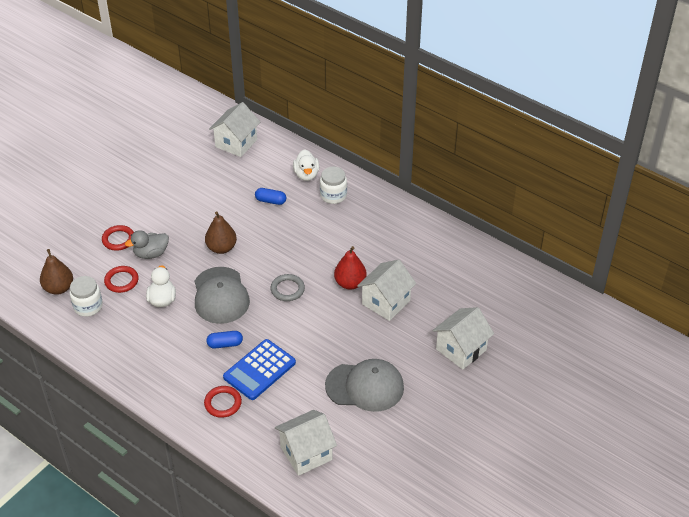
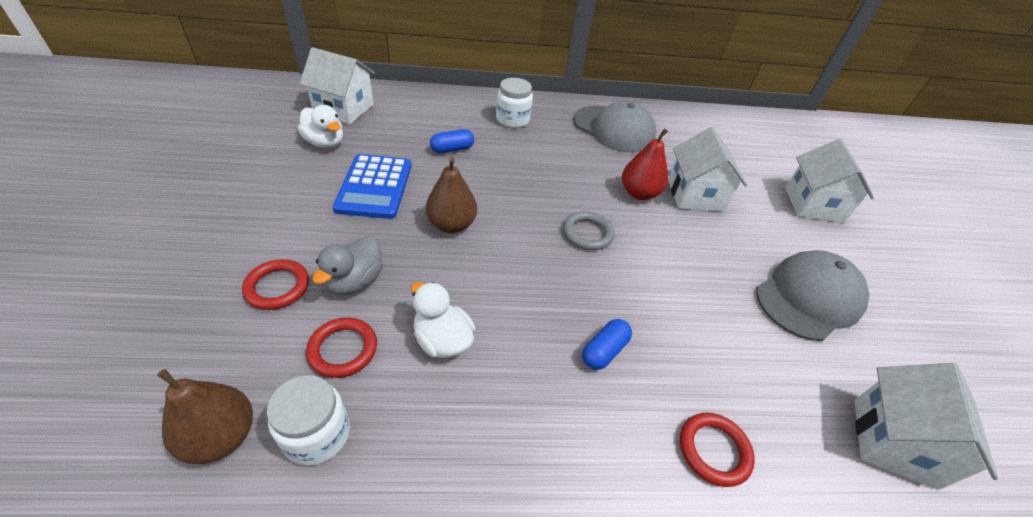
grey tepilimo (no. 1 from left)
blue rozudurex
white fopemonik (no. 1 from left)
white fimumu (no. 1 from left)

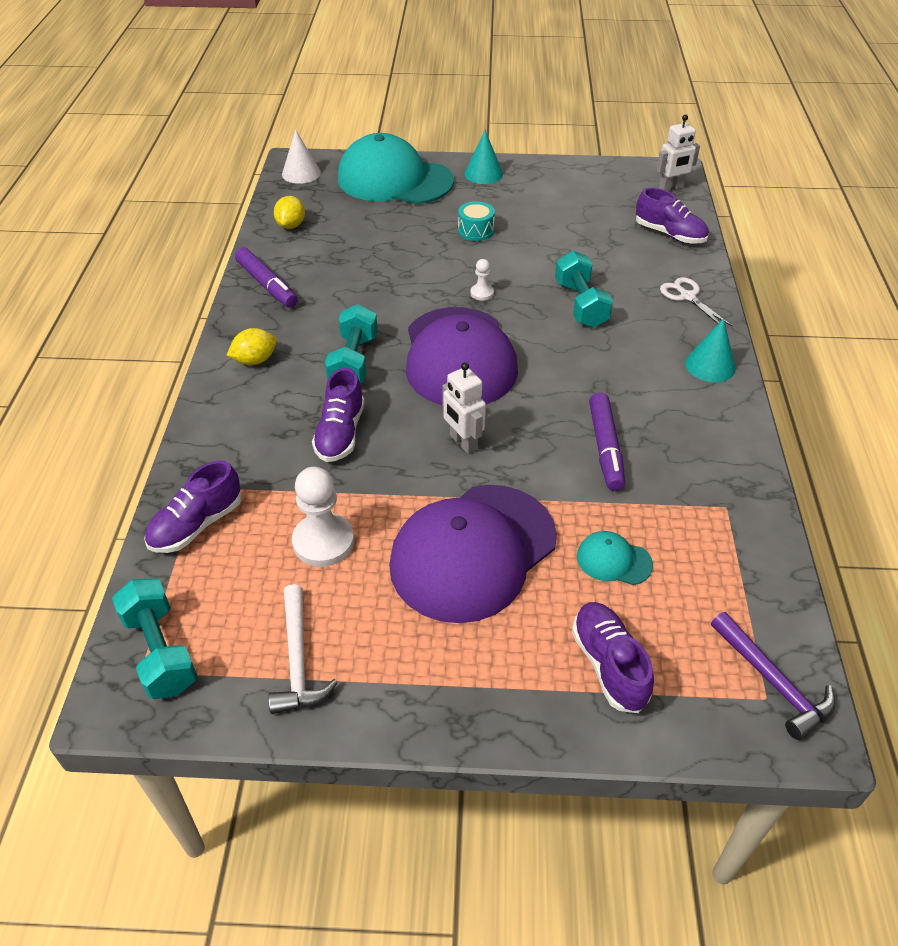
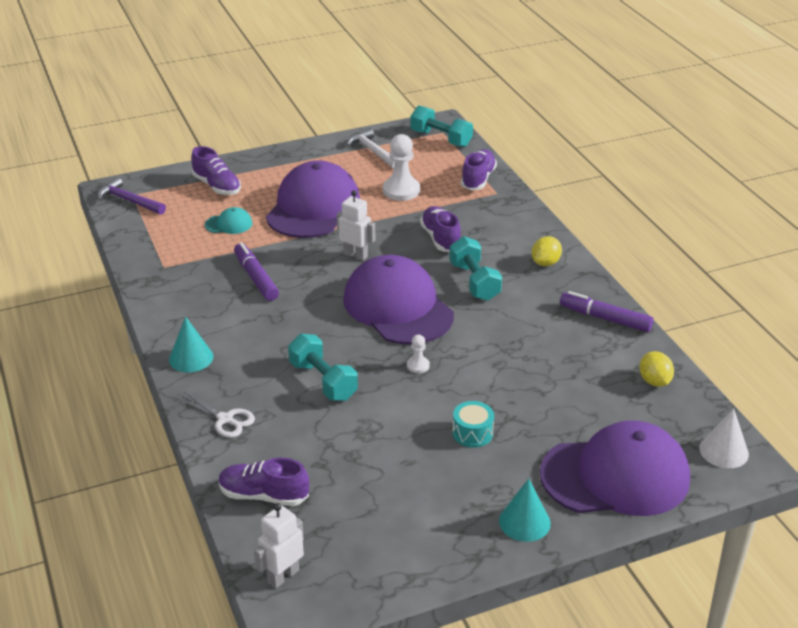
purple tepilimo (no. 3 from left)

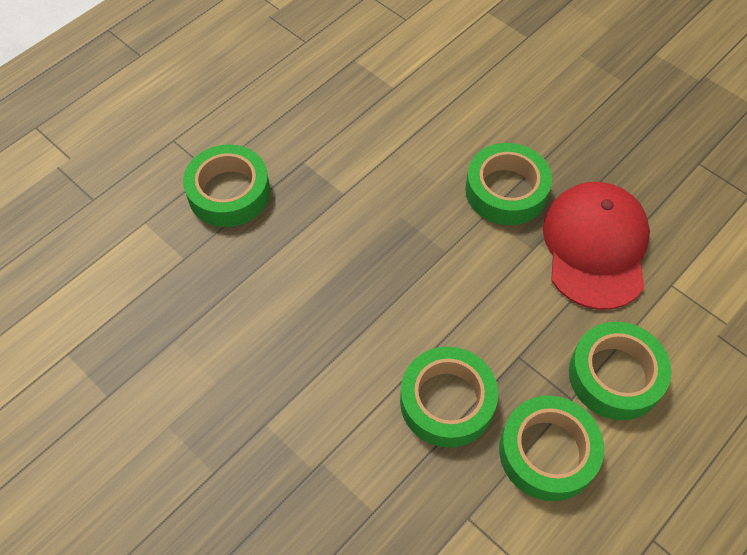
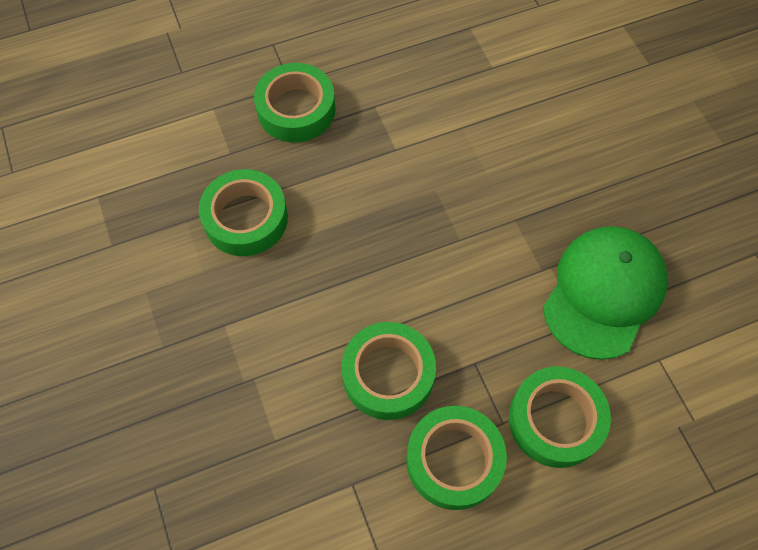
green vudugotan (no. 1 from left)
green tepilimo

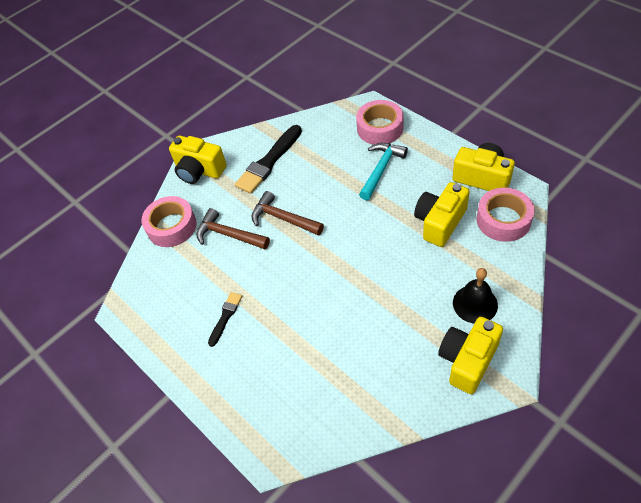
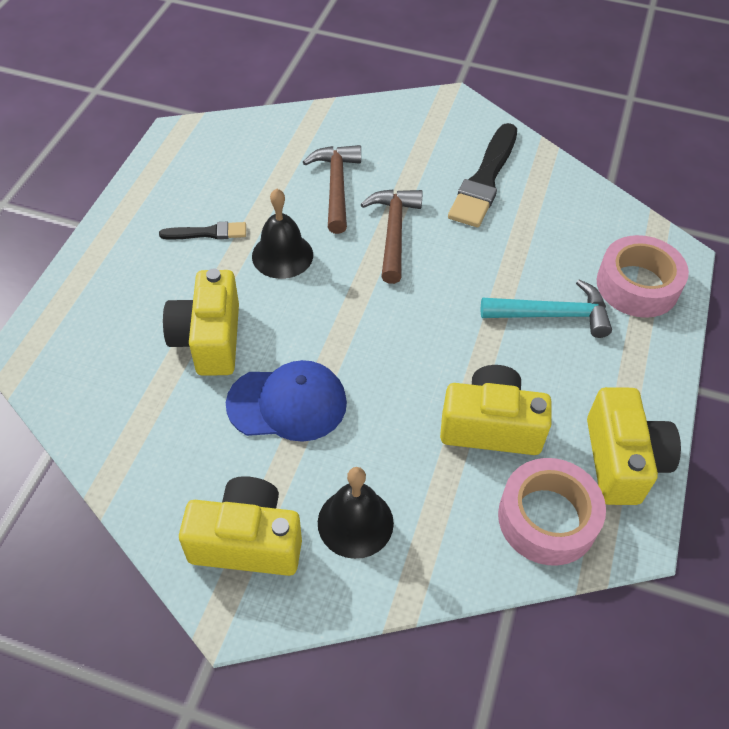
pink vudugotan (no. 1 from left in the first image)
blue tepilimo
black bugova (no. 1 from left)
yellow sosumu (no. 1 from left)
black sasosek (no. 2 from left)

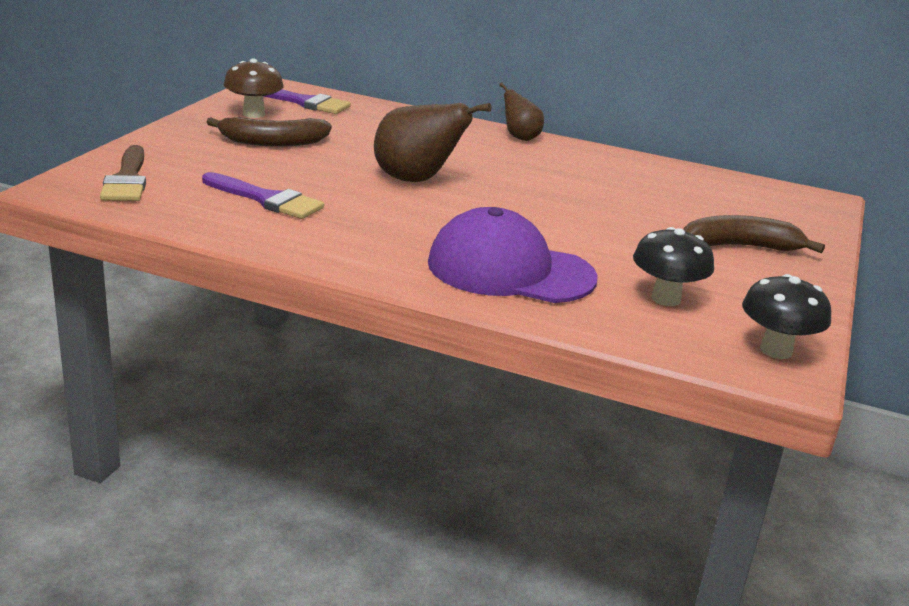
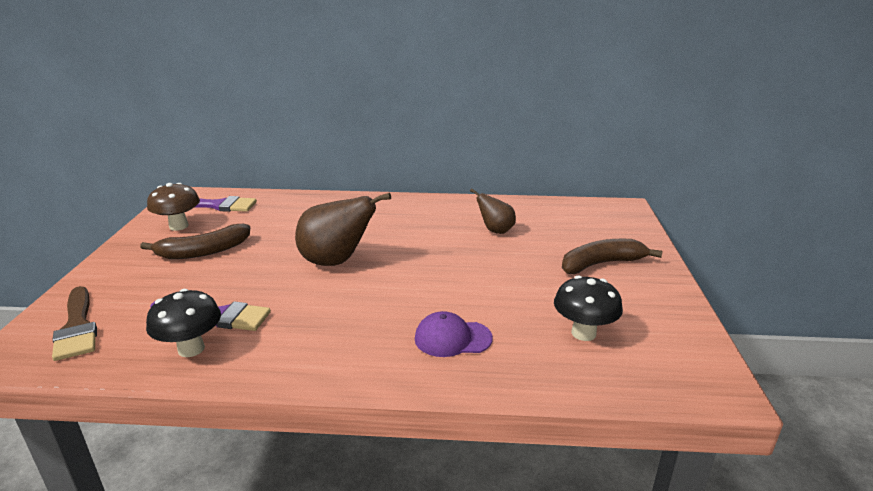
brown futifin (no. 2 from left)
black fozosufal (no. 1 from left)
purple tepilimo

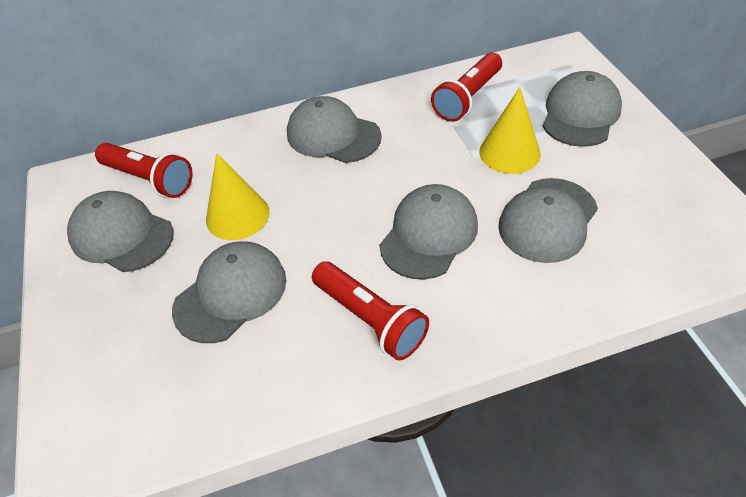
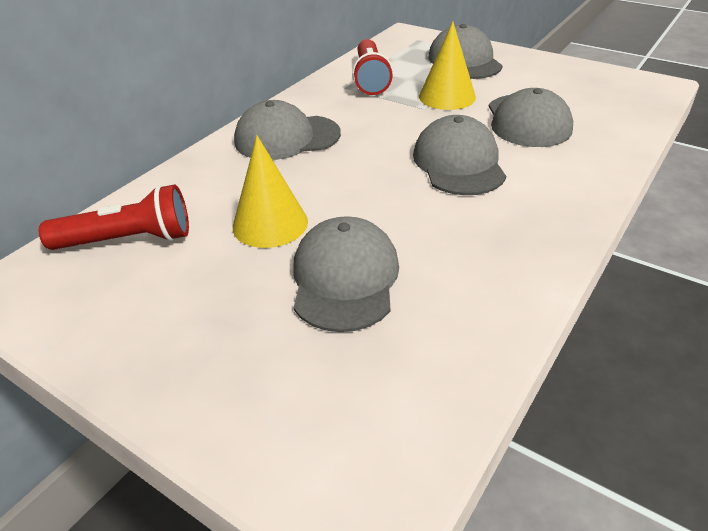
grey tepilimo (no. 1 from left in the first image)
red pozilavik (no. 2 from left in the first image)

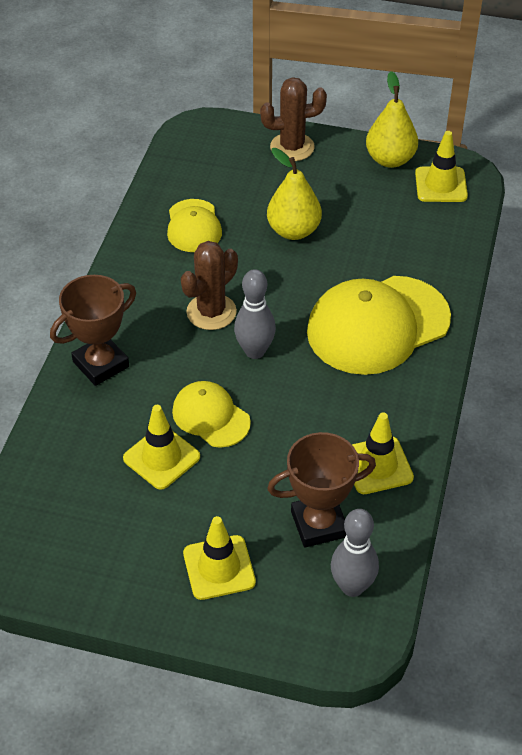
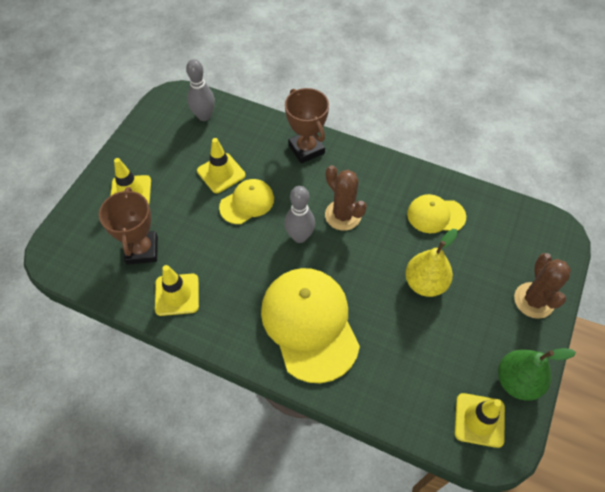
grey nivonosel (no. 1 from left)
green futifin

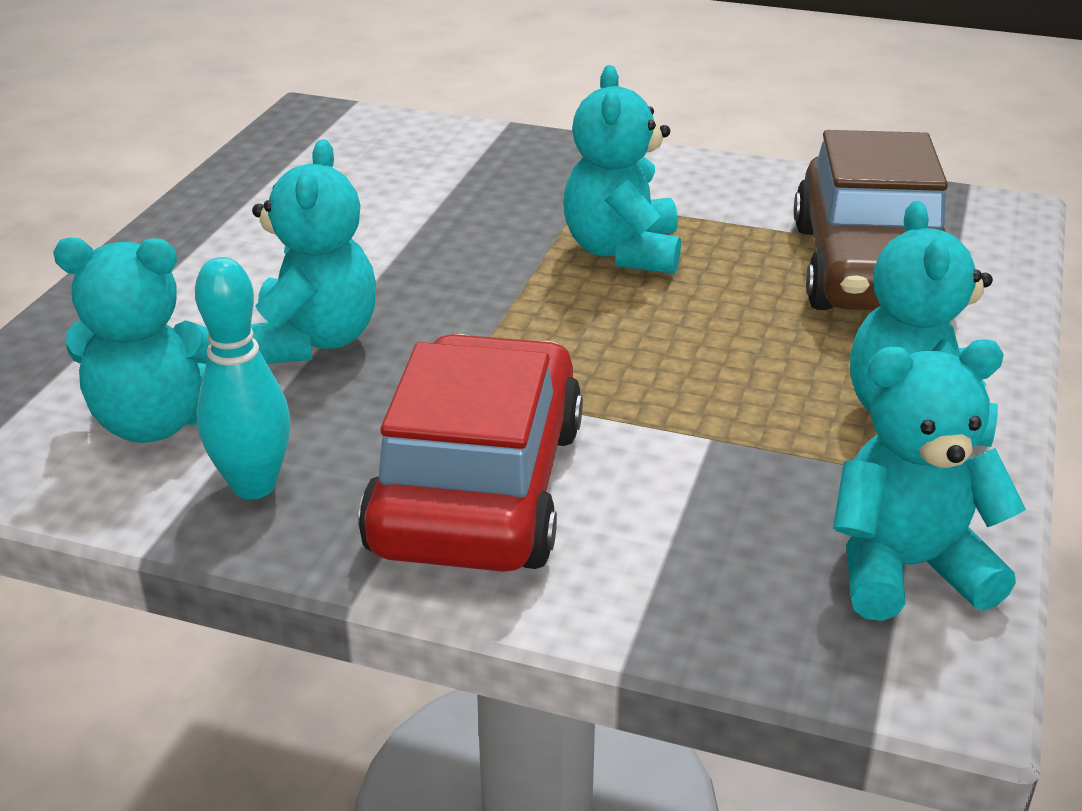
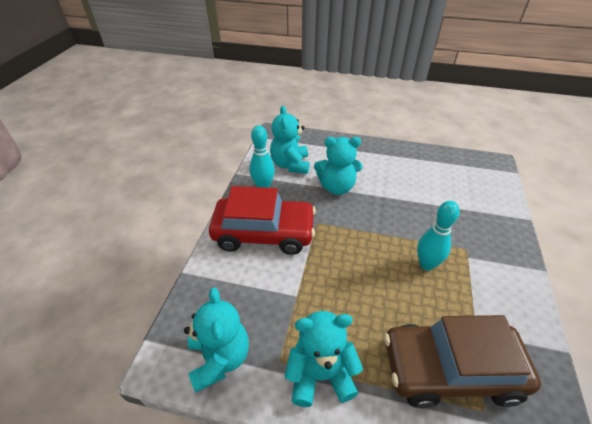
turquoise nivonosel (no. 2 from left)

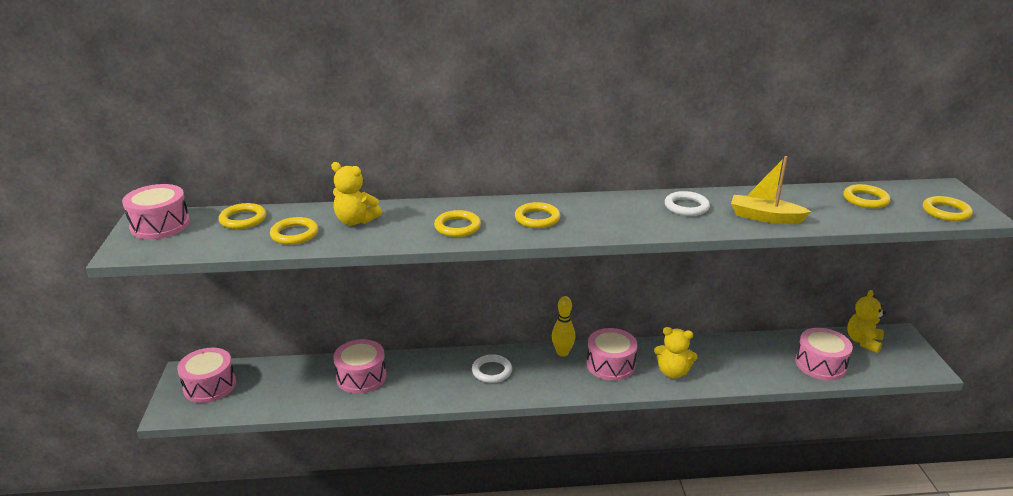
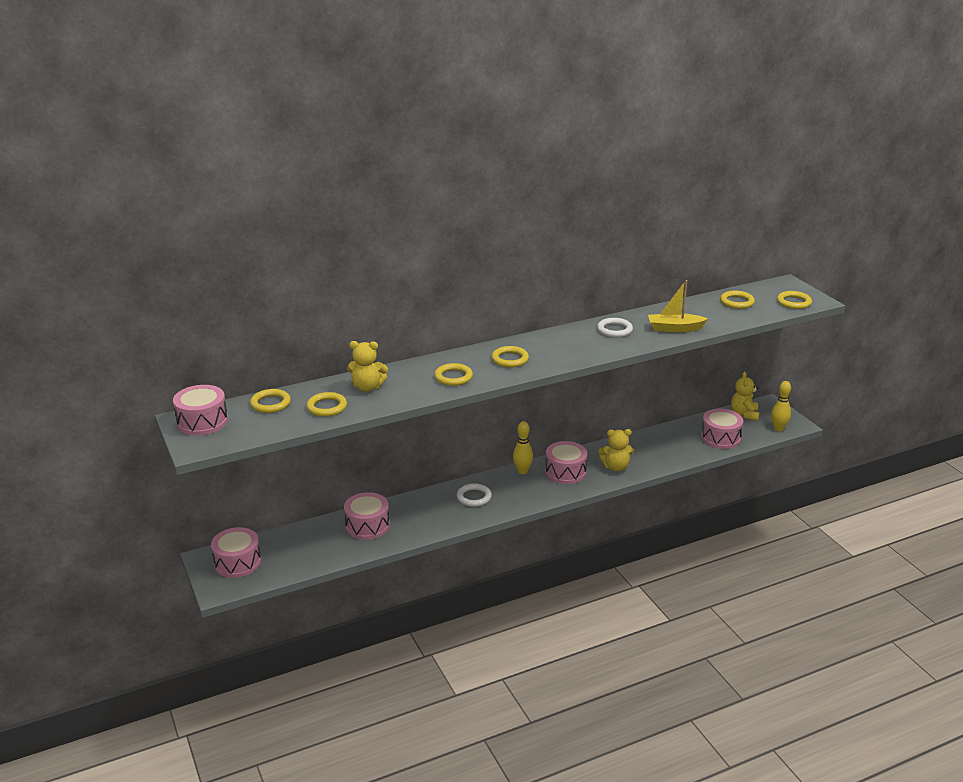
yellow nivonosel (no. 2 from left)

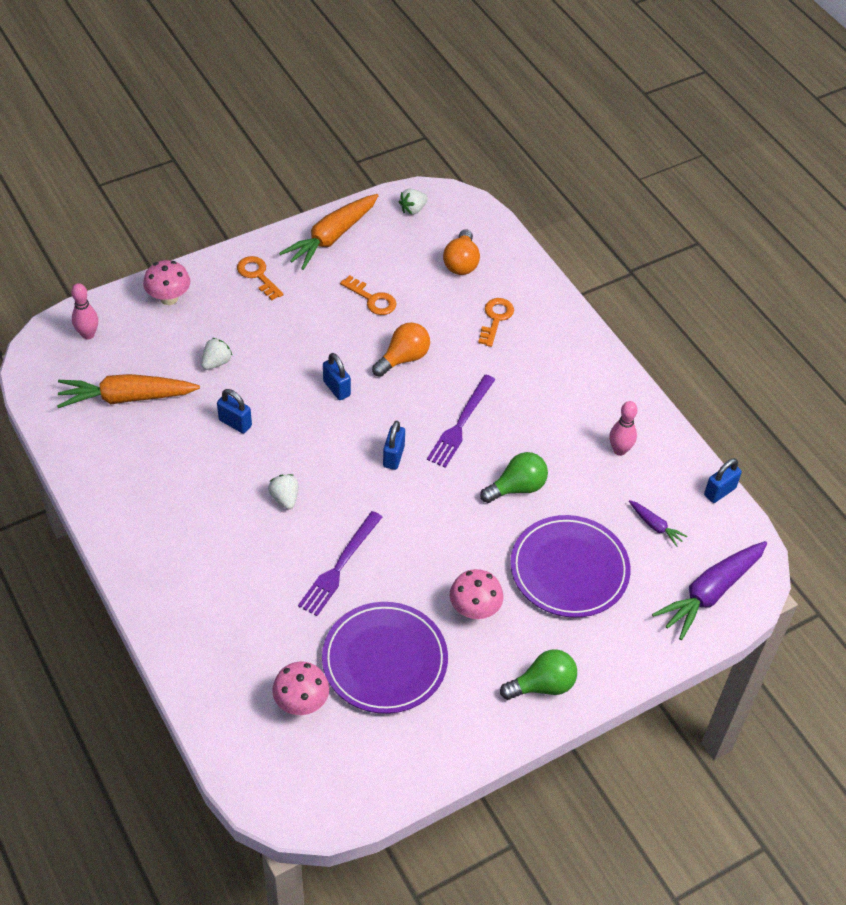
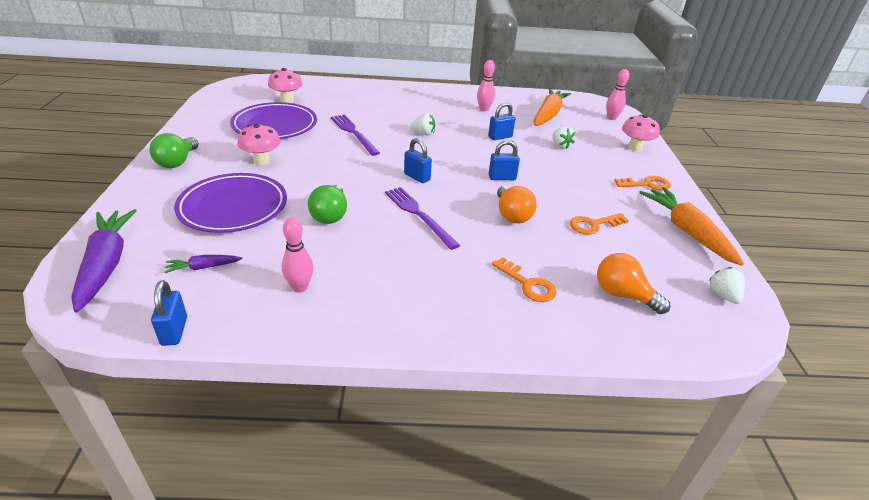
pink nivonosel (no. 2 from left)

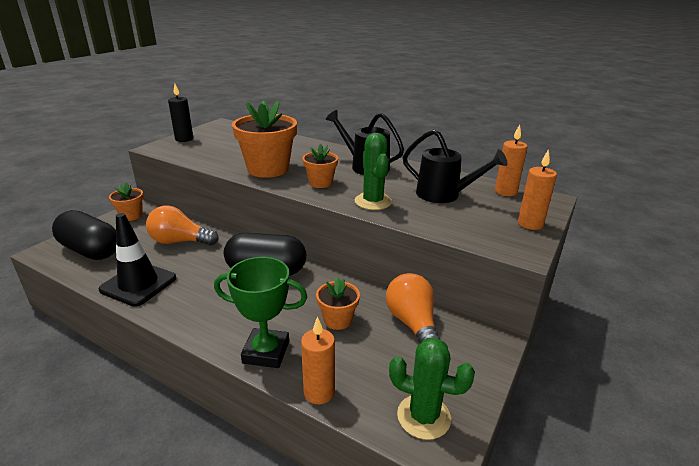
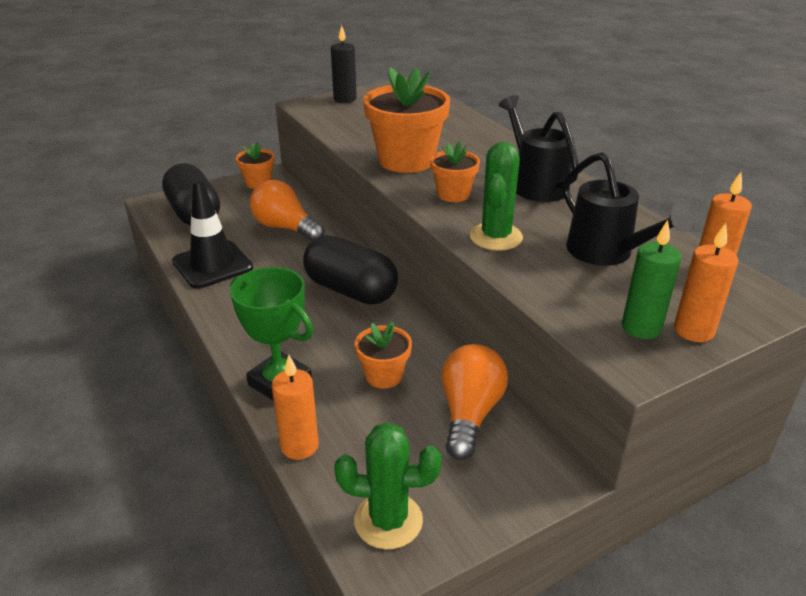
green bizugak
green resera (no. 1 from left)

